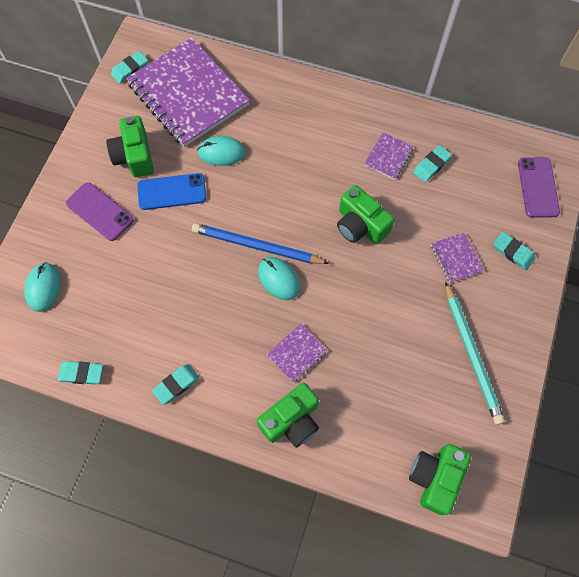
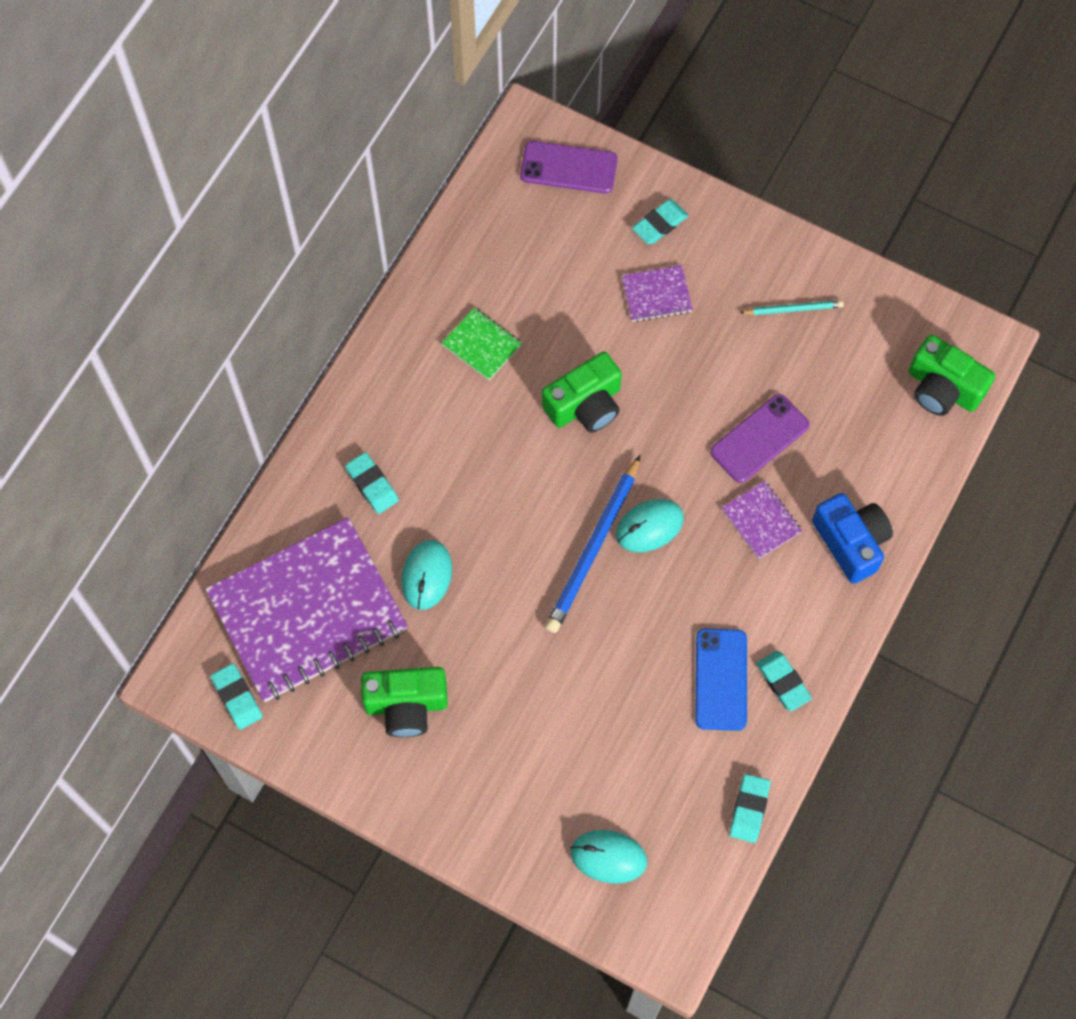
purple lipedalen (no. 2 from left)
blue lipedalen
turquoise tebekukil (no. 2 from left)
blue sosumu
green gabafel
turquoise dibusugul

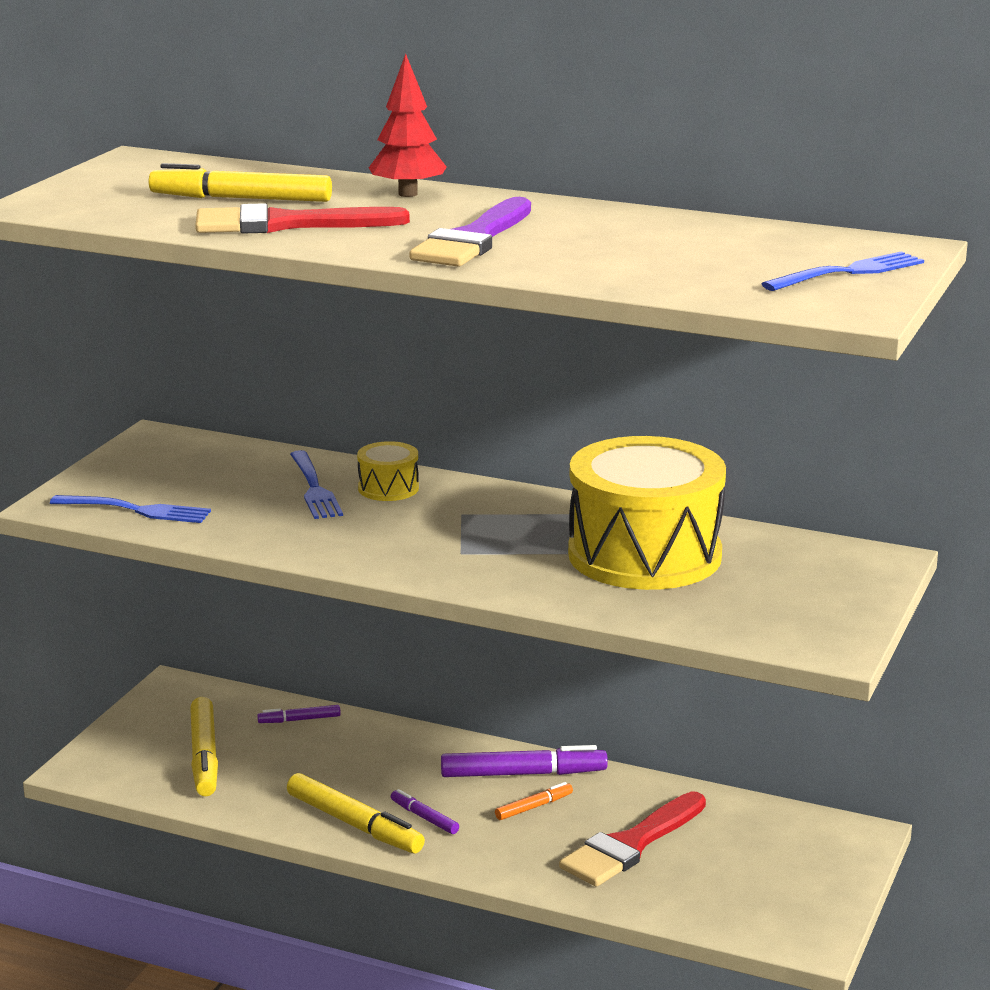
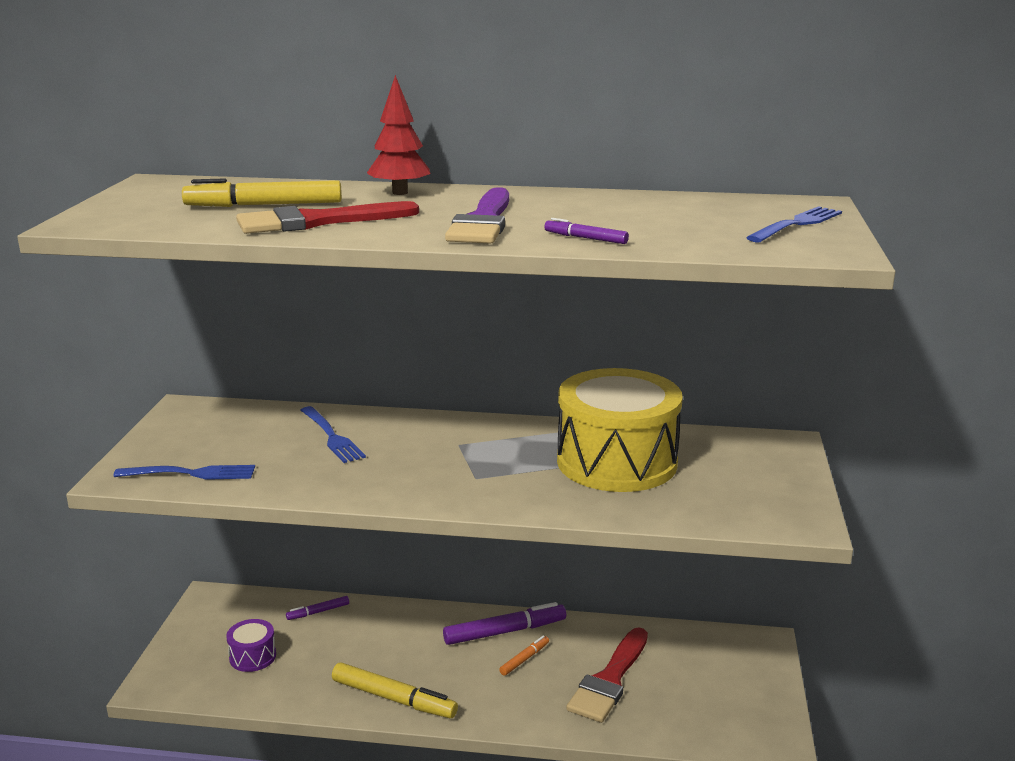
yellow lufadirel (no. 1 from left in the first image)
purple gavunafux (no. 3 from left)
purple lufadirel

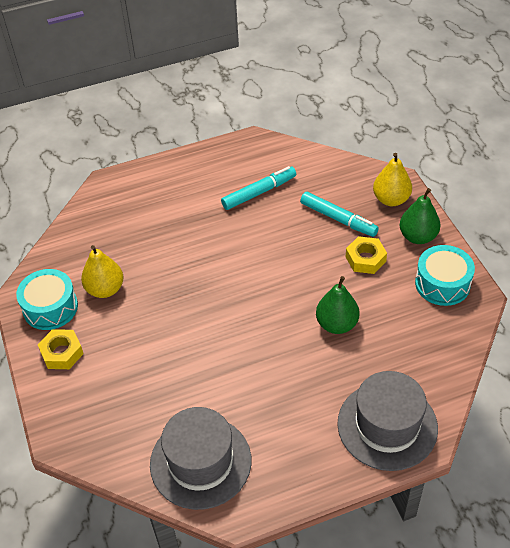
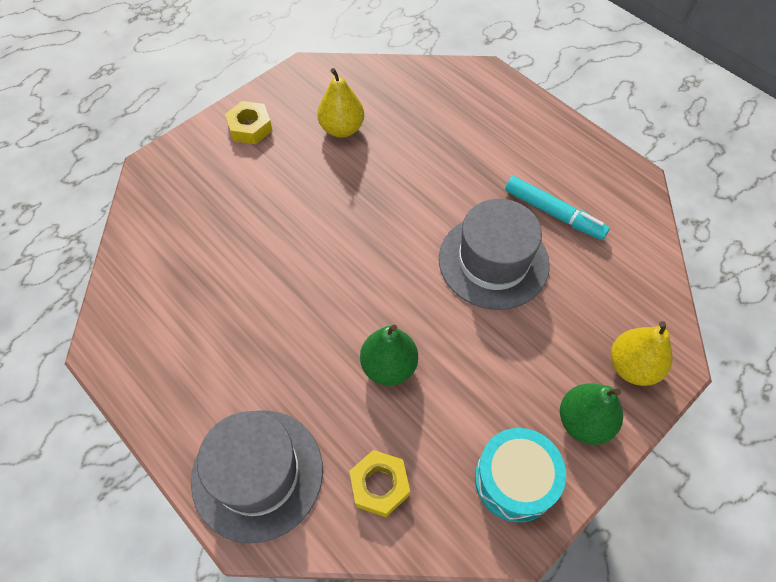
turquoise lufadirel (no. 1 from left in the first image)
turquoise gavunafux (no. 2 from left in the first image)
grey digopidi (no. 2 from left)
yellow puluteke (no. 2 from left)

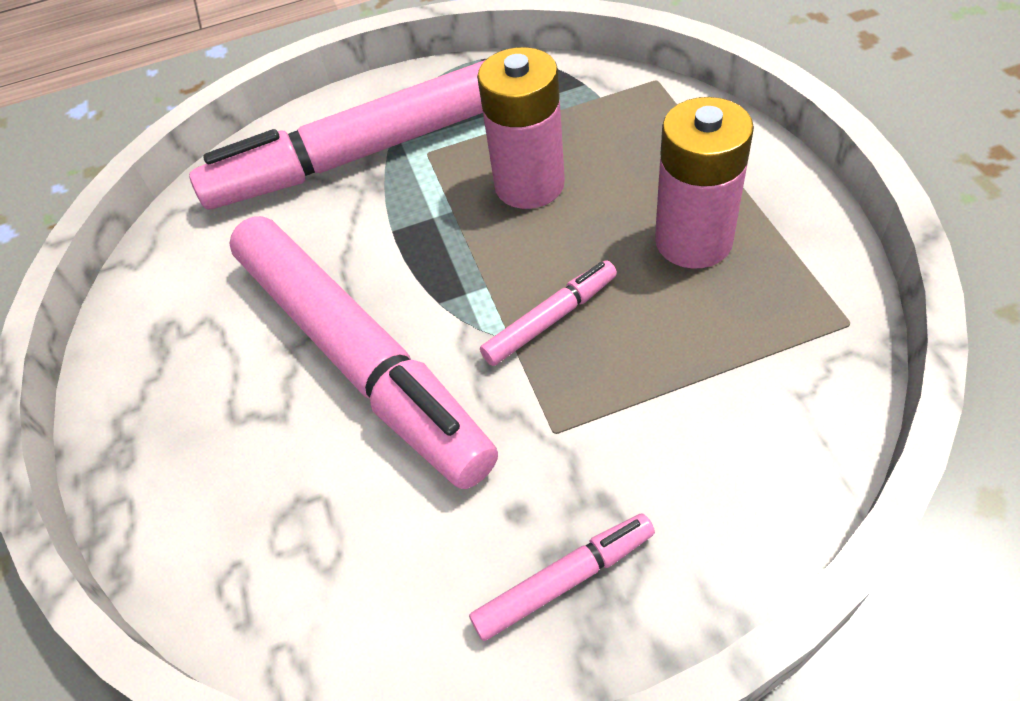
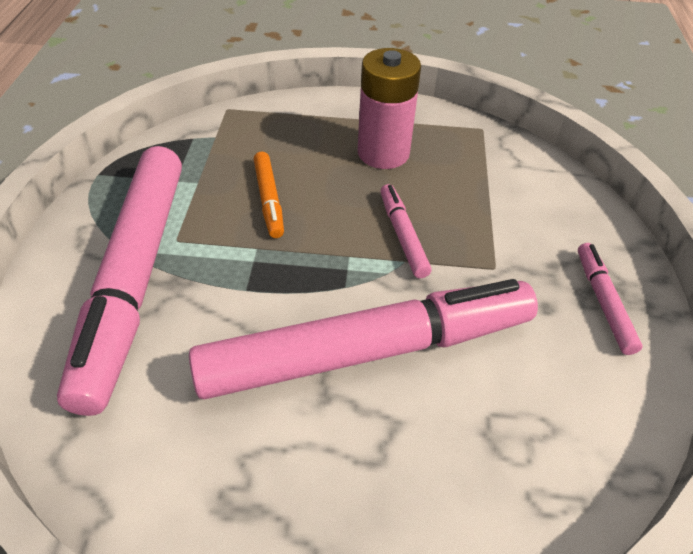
orange gavunafux

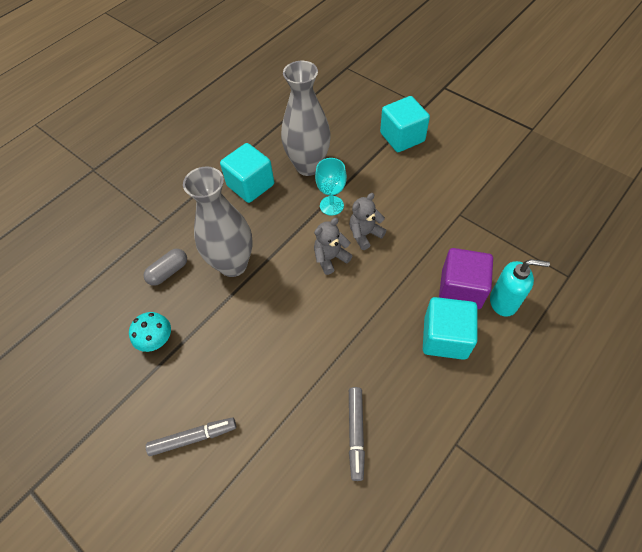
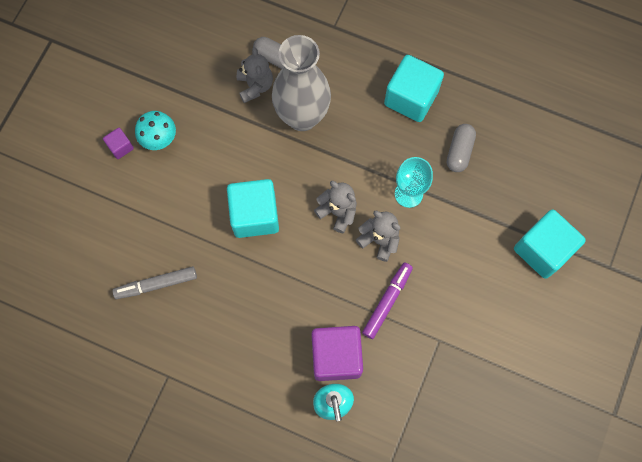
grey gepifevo (no. 1 from left)
purple gavunafux
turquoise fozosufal
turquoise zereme (no. 1 from left)
purple zereme (no. 1 from left)
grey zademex (no. 2 from left)

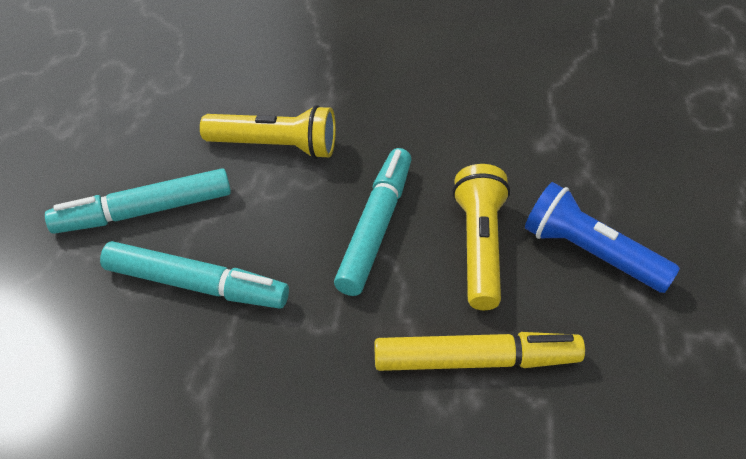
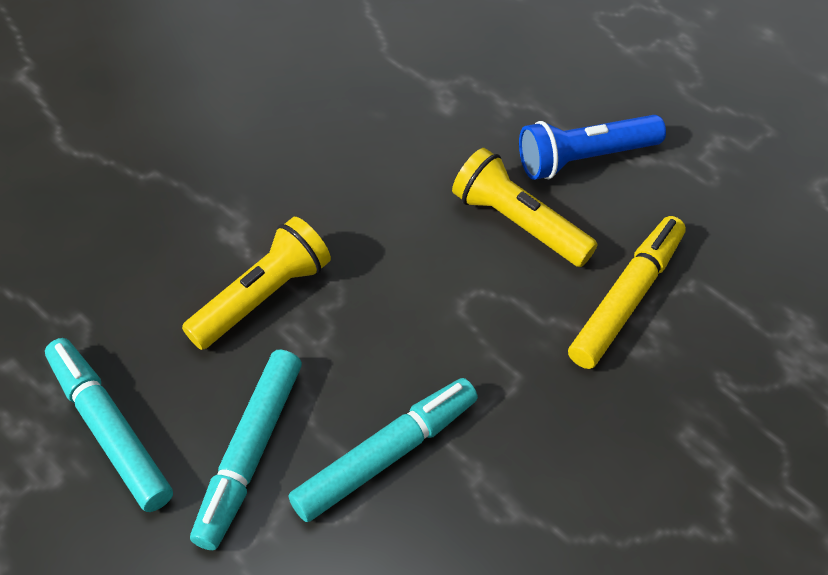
turquoise gavunafux (no. 1 from left)

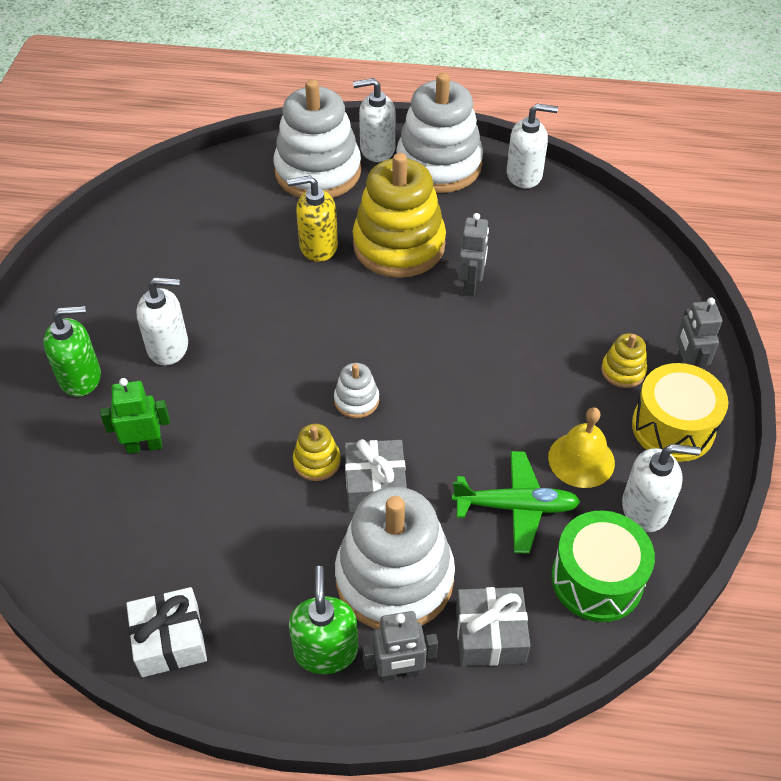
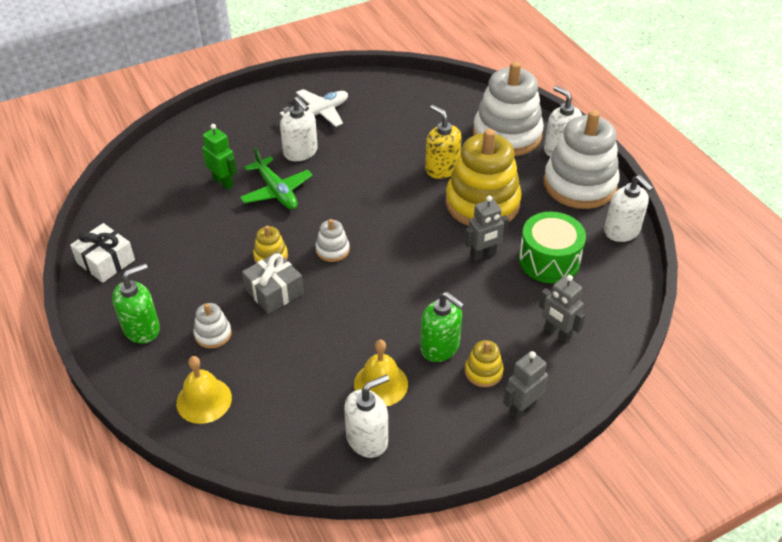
yellow lufadirel
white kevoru
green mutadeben (no. 2 from left)
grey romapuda (no. 3 from left)
green kevoru
green lufadirel
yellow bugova (no. 1 from left)
white mutadeben (no. 2 from left)
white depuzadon (no. 1 from left)

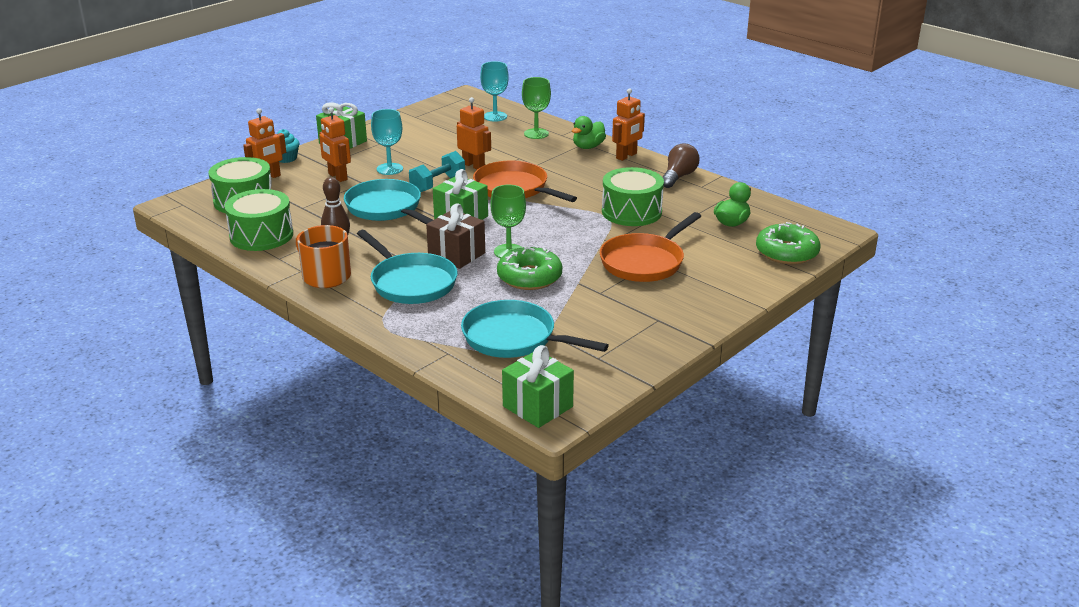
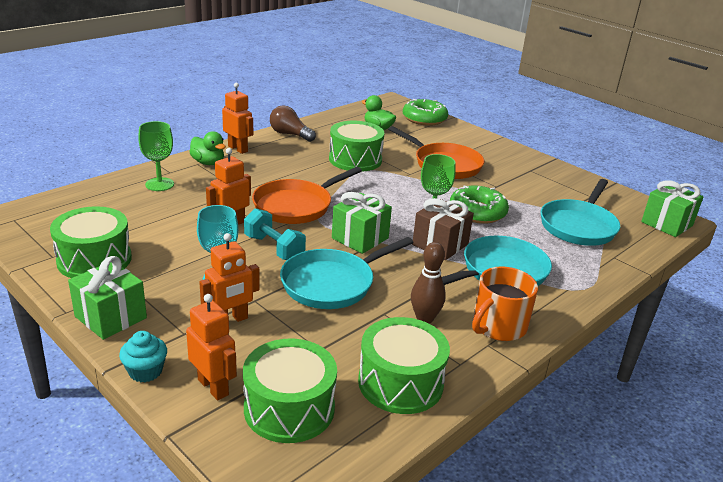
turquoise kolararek (no. 2 from left in the first image)
green lufadirel (no. 1 from left)

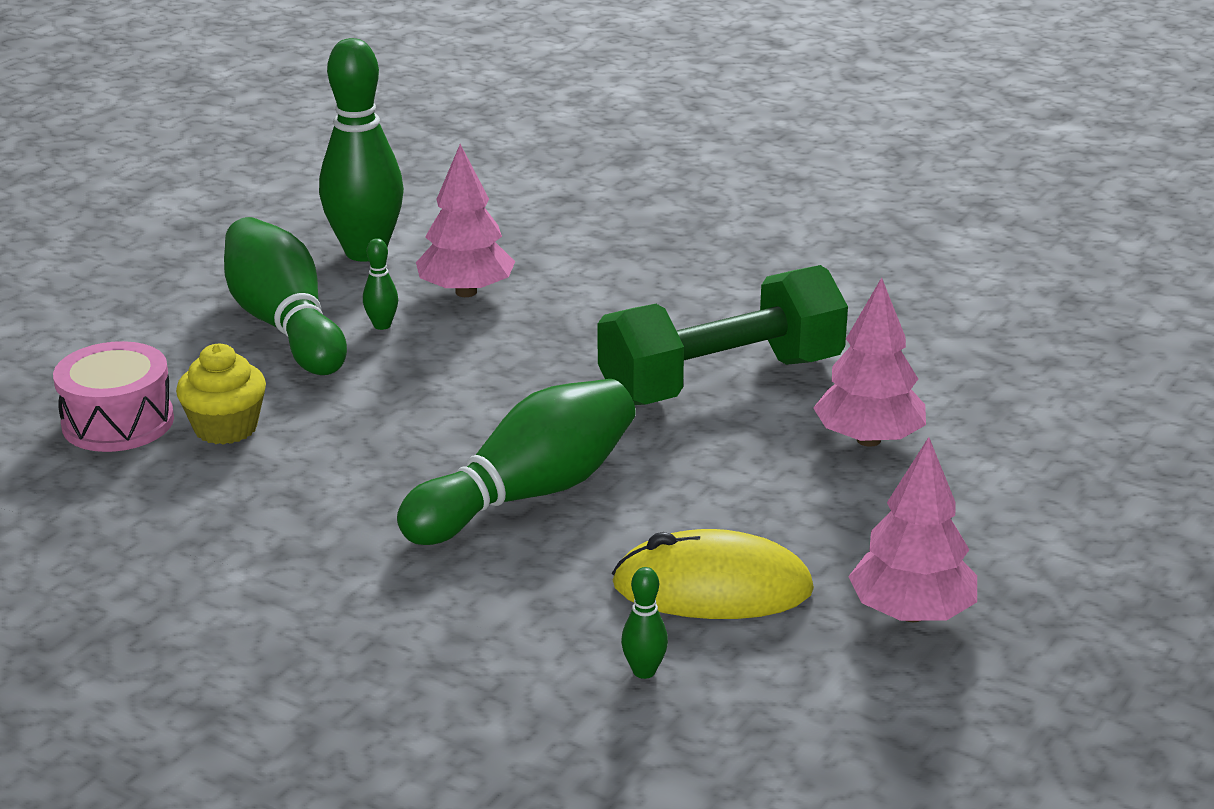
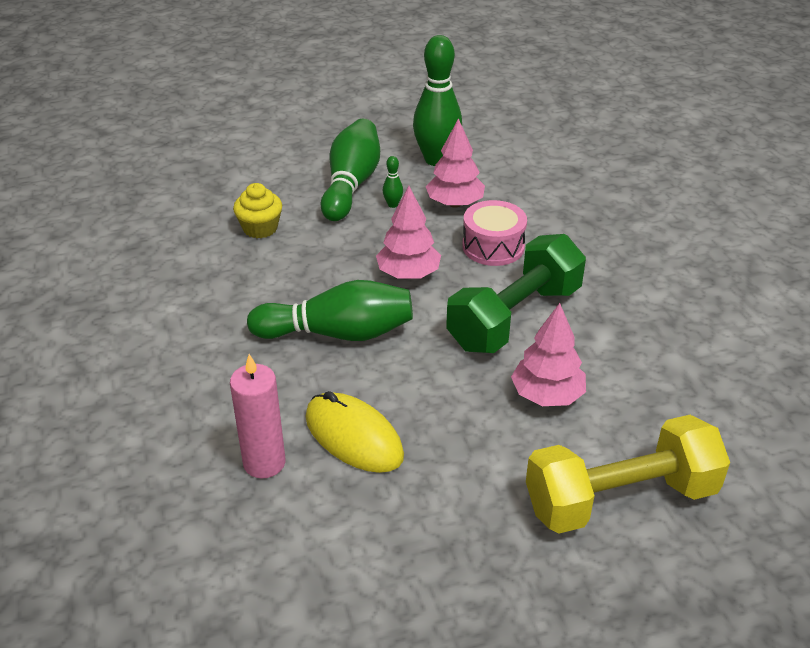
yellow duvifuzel
pink lufadirel
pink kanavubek (no. 1 from left)
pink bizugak
green duvifuzel

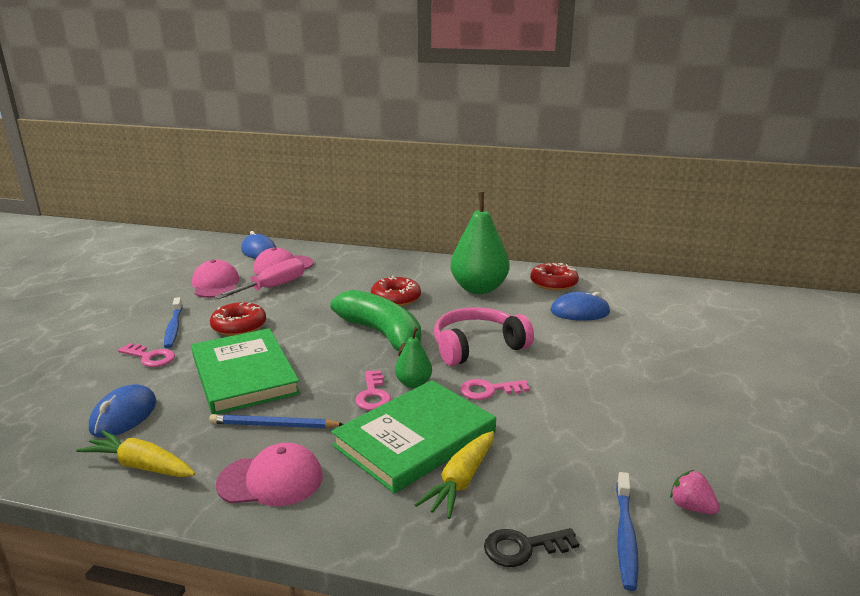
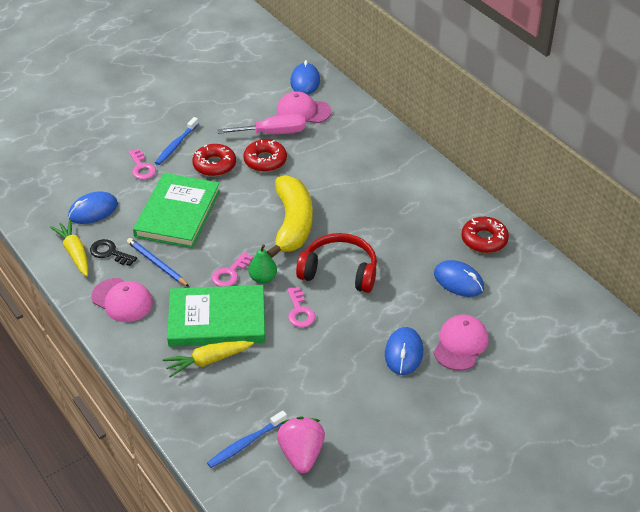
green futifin (no. 2 from left in the first image)
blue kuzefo (no. 3 from left)
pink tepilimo (no. 3 from left)
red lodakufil (no. 2 from left)
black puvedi
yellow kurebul
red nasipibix
pink puvedi (no. 3 from left)
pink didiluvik

